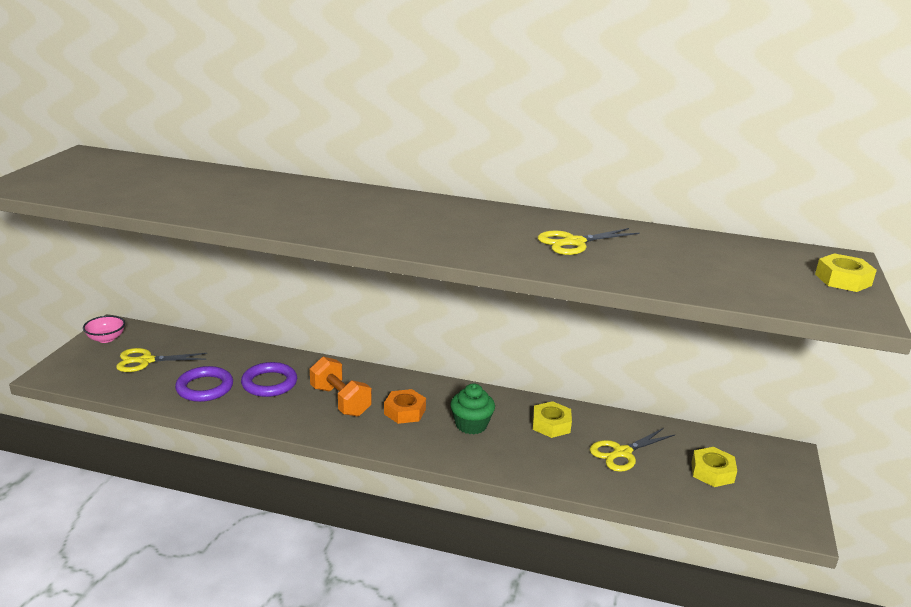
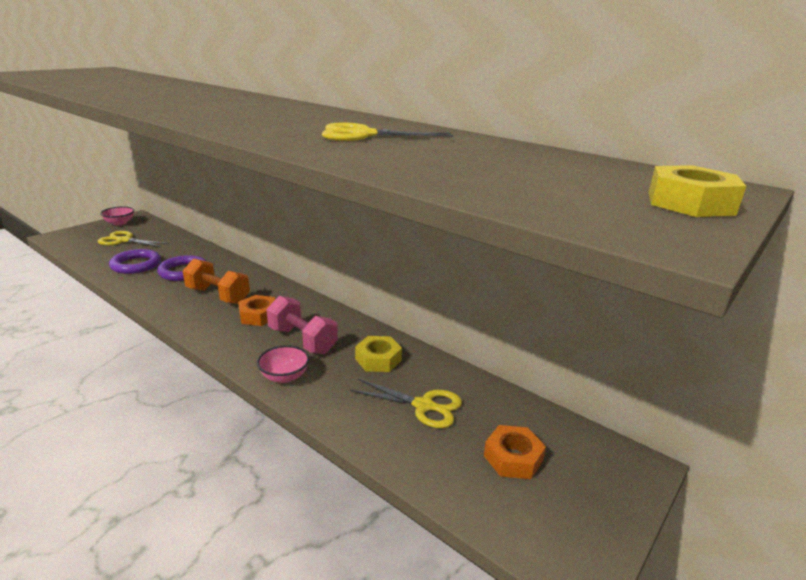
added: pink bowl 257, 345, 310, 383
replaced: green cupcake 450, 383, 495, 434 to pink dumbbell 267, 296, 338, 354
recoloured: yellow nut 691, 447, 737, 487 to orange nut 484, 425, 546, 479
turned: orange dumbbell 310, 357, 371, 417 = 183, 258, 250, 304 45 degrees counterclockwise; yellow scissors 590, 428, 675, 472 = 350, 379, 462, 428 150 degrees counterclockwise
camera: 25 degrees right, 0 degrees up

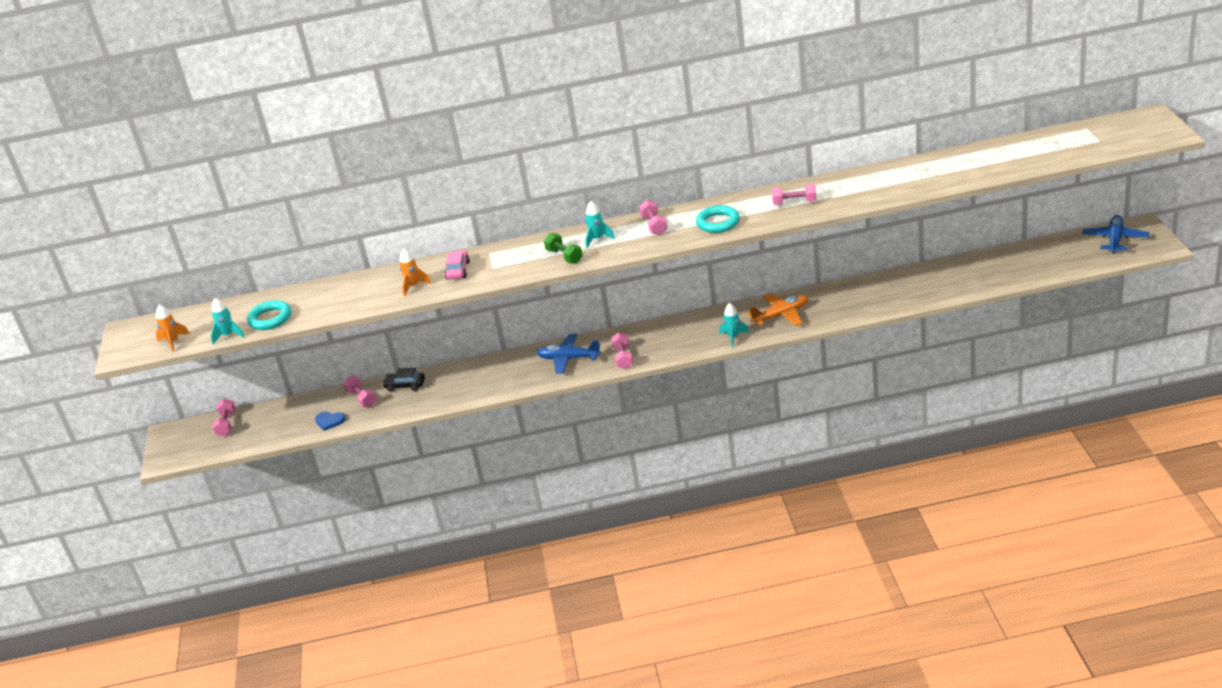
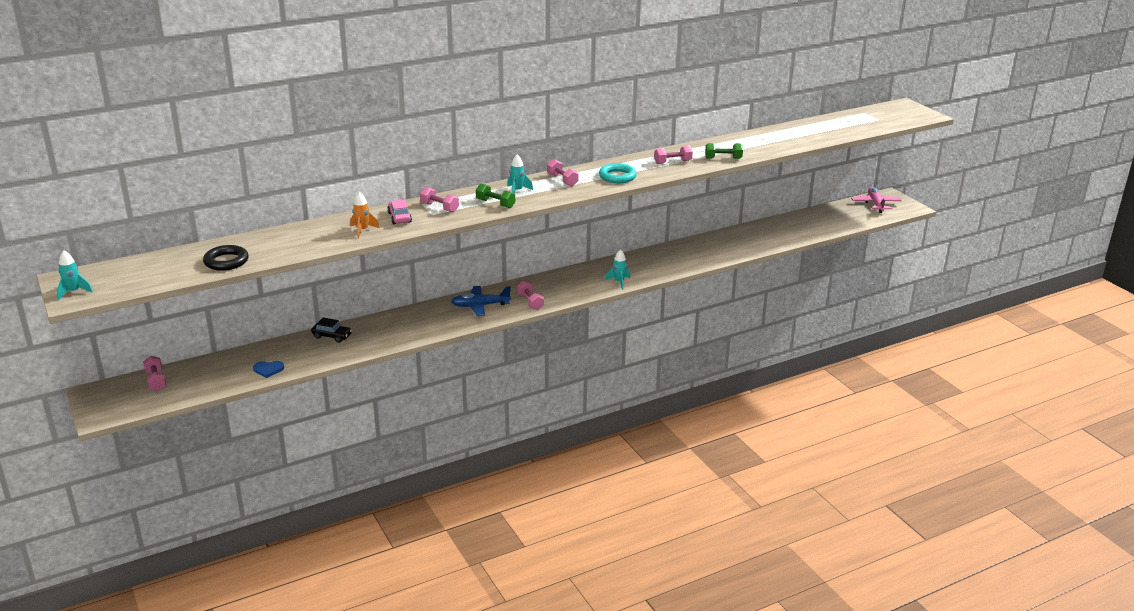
removed: orange rocket 156, 305, 190, 352; orange plane 747, 293, 808, 326
added: green dumbbell 705, 143, 743, 159
moved: turquoise rocket 211, 298, 245, 344 to 57, 250, 93, 301; pink dumbbell 343, 376, 377, 407 to 420, 187, 459, 213
recoloured: turquoise ring 247, 300, 291, 330 to black ring 203, 245, 249, 271; blue plane 1082, 215, 1149, 254 to pink plane 851, 187, 902, 213
turned: black car 382, 368, 425, 392 = 311, 317, 352, 343 150 degrees counterclockwise
camera: 25 degrees left, 5 degrees down

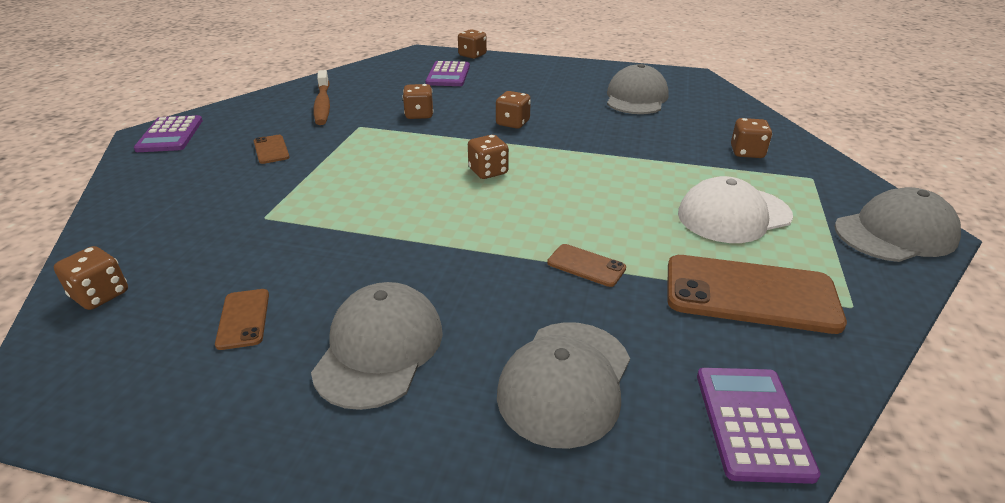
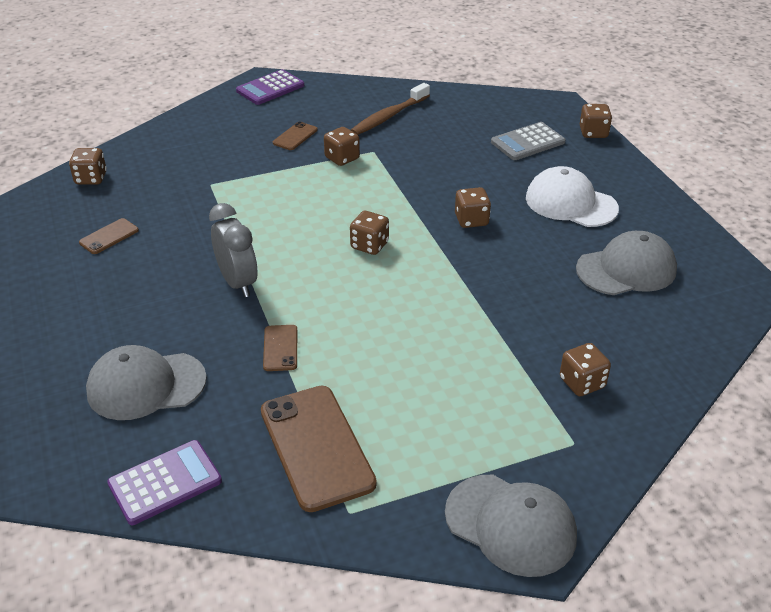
removed: grey cap 311, 282, 443, 410
added: grey clock 209, 203, 258, 297
moved: brown dice 403, 84, 433, 119 to 324, 127, 360, 166; white cap 678, 176, 793, 243 to 526, 166, 619, 227
recoloured: purple calculator 425, 61, 470, 86 to grey calculator 491, 122, 566, 160
camera: 55 degrees right, 5 degrees up

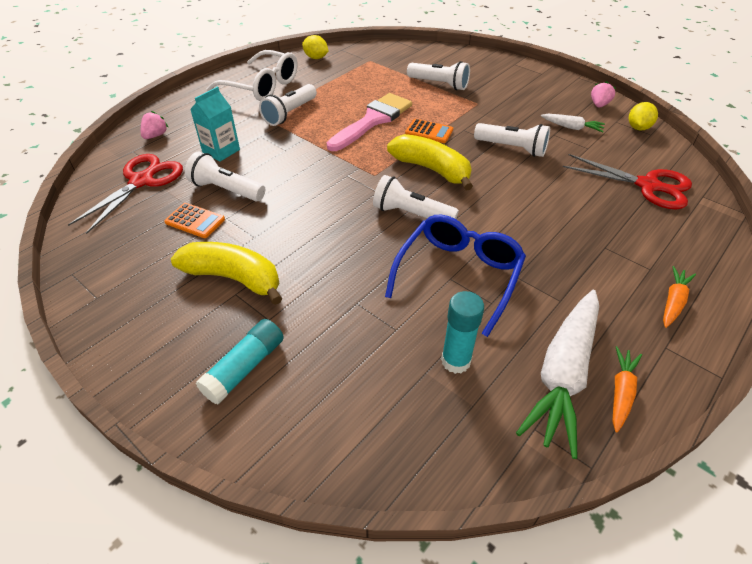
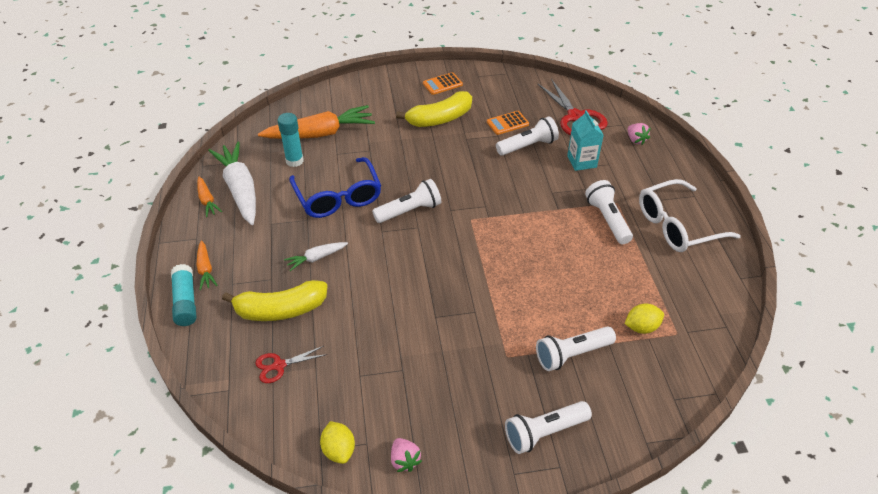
removed: pink brush 327, 93, 412, 151
added: orange carrot 258, 105, 375, 139
moved: turquoise glue stick 195, 319, 284, 405 to 171, 264, 196, 326; yellow lemon 302, 35, 329, 59 to 625, 303, 664, 334; yellow banana 387, 134, 473, 190 to 222, 280, 327, 321; orange calculator 405, 119, 453, 143 to 423, 72, 463, 95; white flashlight 474, 123, 550, 157 to 505, 401, 592, 454; white carrot 541, 114, 605, 132 to 284, 242, 348, 271
resized: red scissors 563, 154, 692, 210 = 255, 346, 327, 383 x0.55
camera: 130 degrees right, 0 degrees up

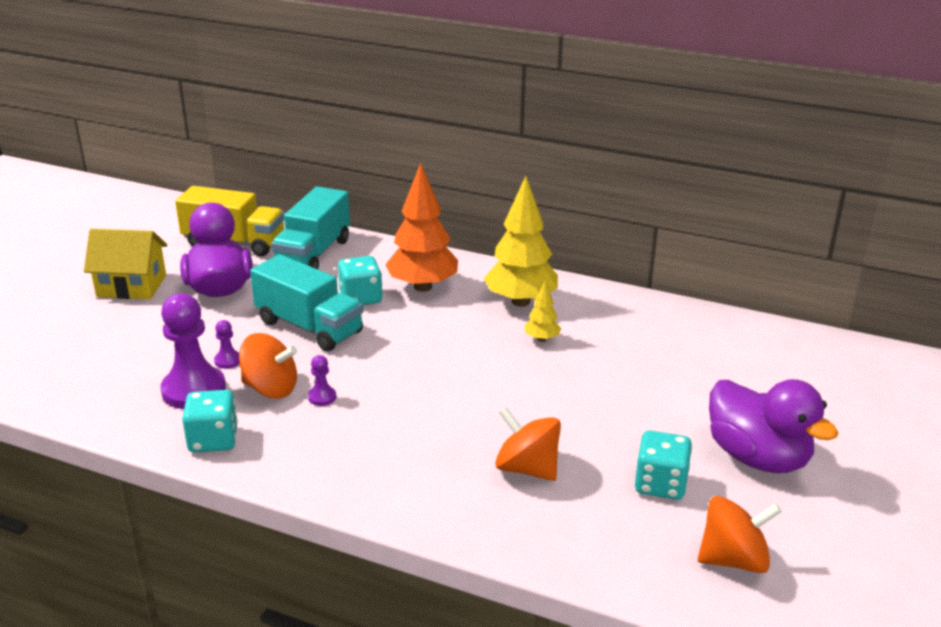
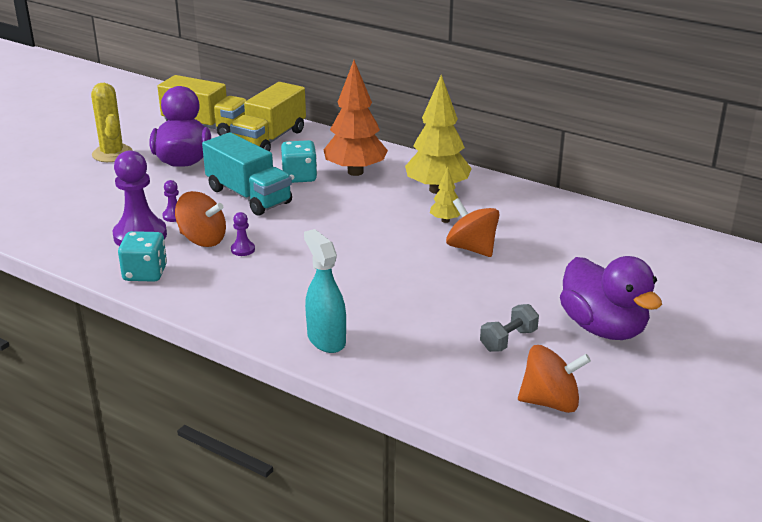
added: turquoise spray bottle 304, 229, 346, 353
moved: orange spinning top 495, 407, 561, 481 to 446, 198, 500, 257
replaced: yellow house 84, 229, 167, 299 to yellow cactus 91, 83, 133, 162; turquoise dice 635, 430, 692, 500 to grey dumbbell 480, 304, 539, 352
recoloured: turquoise truck 271, 186, 350, 269 to yellow truck 230, 82, 306, 152
camera: 10 degrees right, 0 degrees up

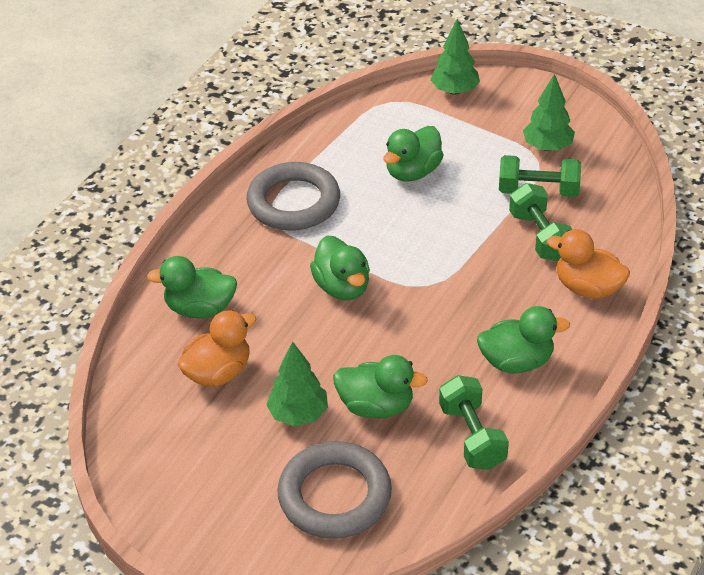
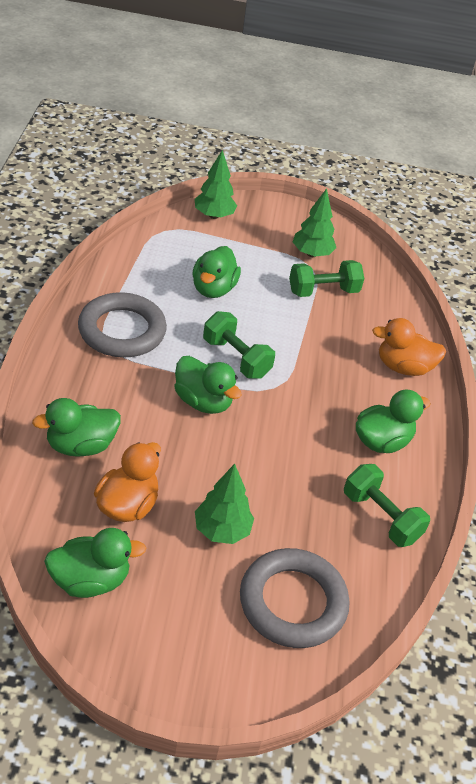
moved: green duck 333, 355, 428, 418 to 44, 528, 146, 598; green dumbbell 509, 183, 572, 261 to 203, 311, 275, 378
camera: 30 degrees left, 0 degrees up

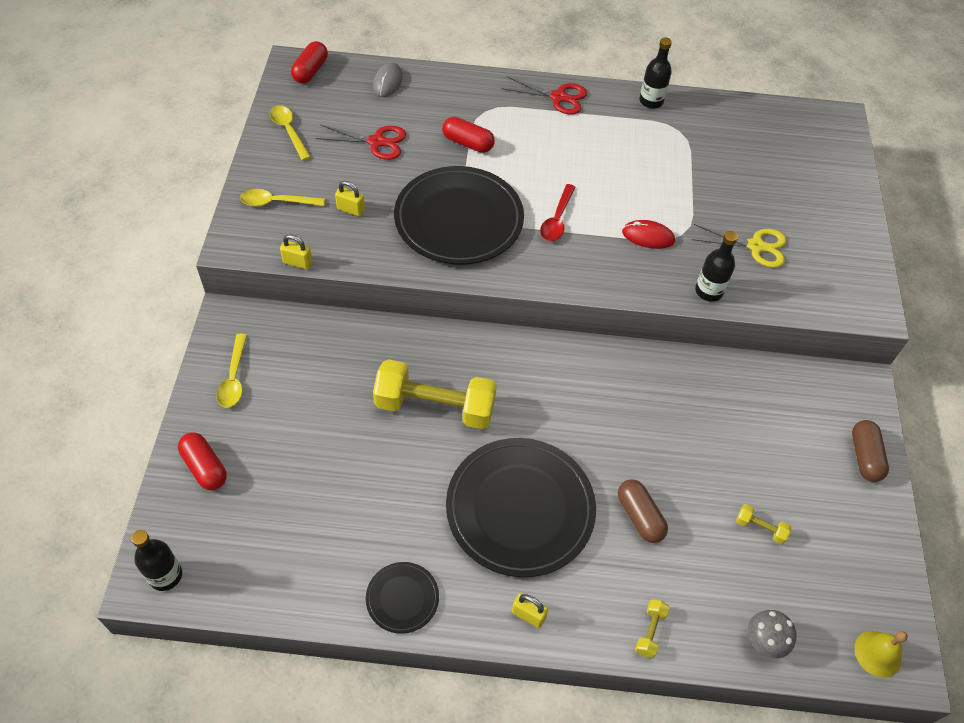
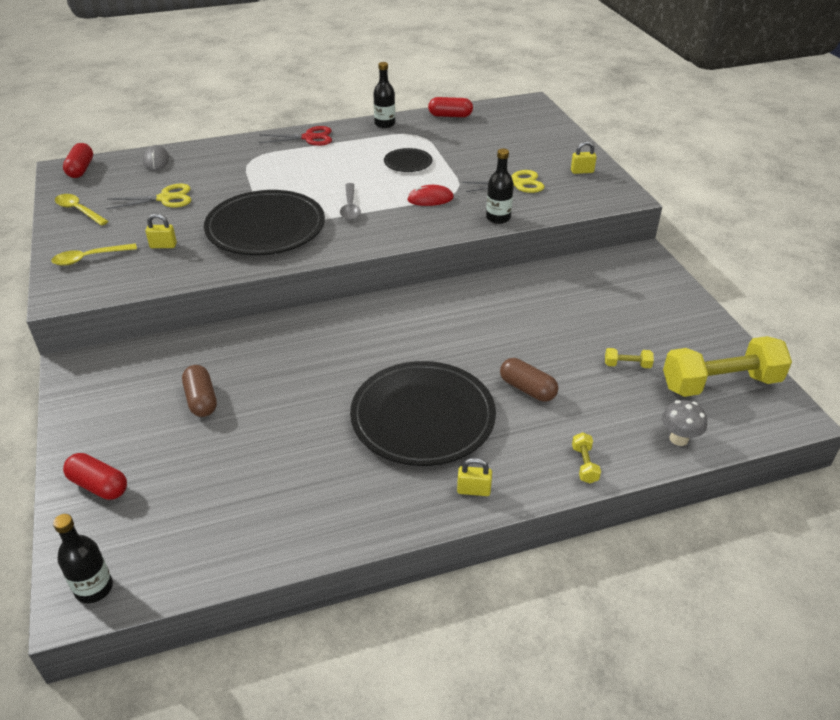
removed: yellow spoon 216, 334, 247, 408; yellow bell 854, 631, 908, 678
moved: yellow padlock 280, 234, 312, 269 to 571, 141, 597, 174; black plate 366, 562, 439, 634 to 384, 148, 433, 172; yellow dumbbell 373, 359, 497, 429 to 663, 336, 792, 397; red capsule 442, 117, 495, 153 to 428, 97, 473, 117; brown capsule 852, 420, 889, 482 to 182, 365, 217, 417
recoloured: red scissors 316, 125, 406, 160 to yellow scissors 107, 184, 191, 209; red spoon 540, 184, 576, 241 to grey spoon 340, 183, 361, 220
camera: 20 degrees left, 15 degrees down

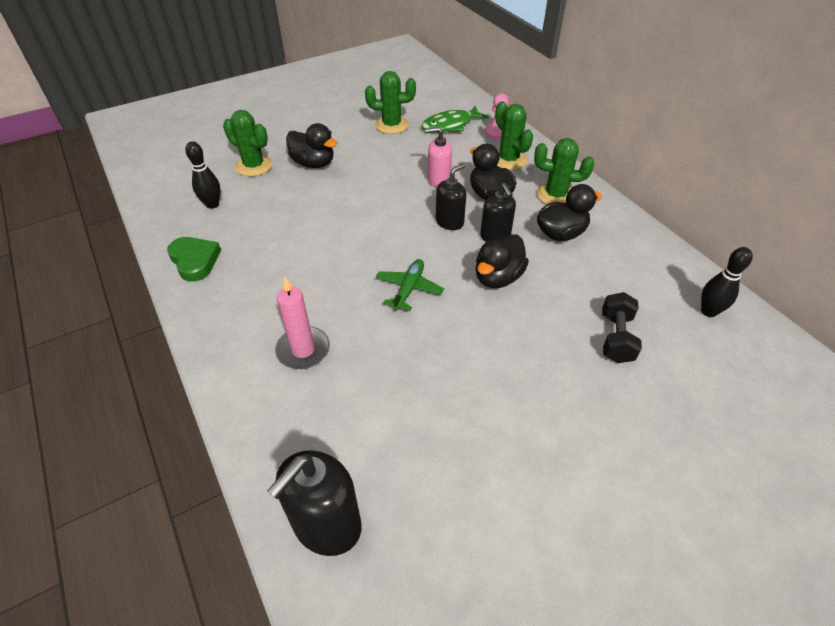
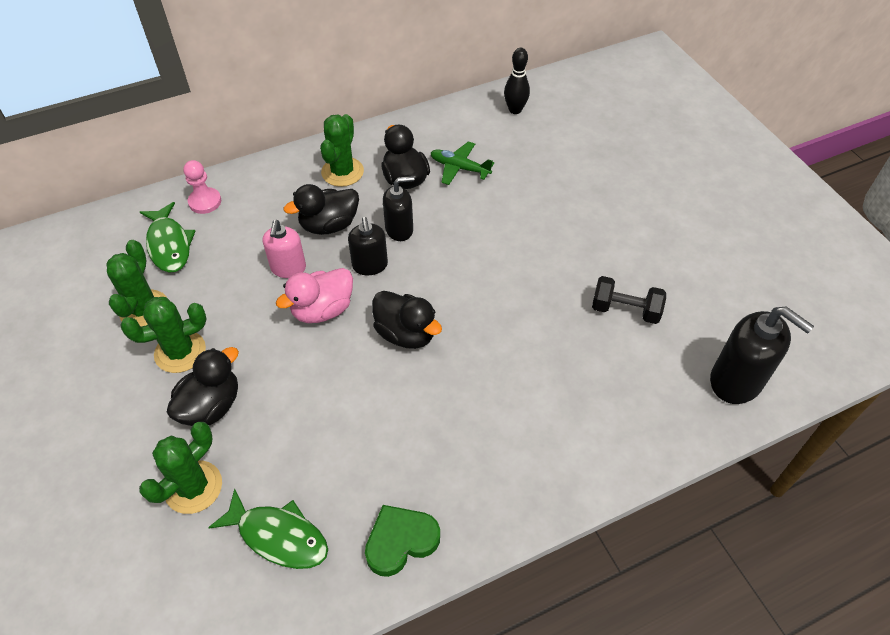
removed: pink candle 275, 276, 330, 369
added: pink duck 276, 268, 353, 323
moved: green plane 376, 259, 444, 311 to 431, 141, 494, 185; black duck 476, 234, 529, 288 to 372, 291, 442, 349; green cactus 495, 101, 533, 170 to 120, 297, 207, 373; black dumbbell 602, 292, 642, 363 to 592, 276, 666, 324
replaced: black bowling pin 185, 141, 220, 209 to green fish 208, 488, 328, 569
turned: black soap dispenser 435, 163, 466, 230 = 348, 217, 388, 275 150 degrees counterclockwise
camera: 85 degrees left, 5 degrees up

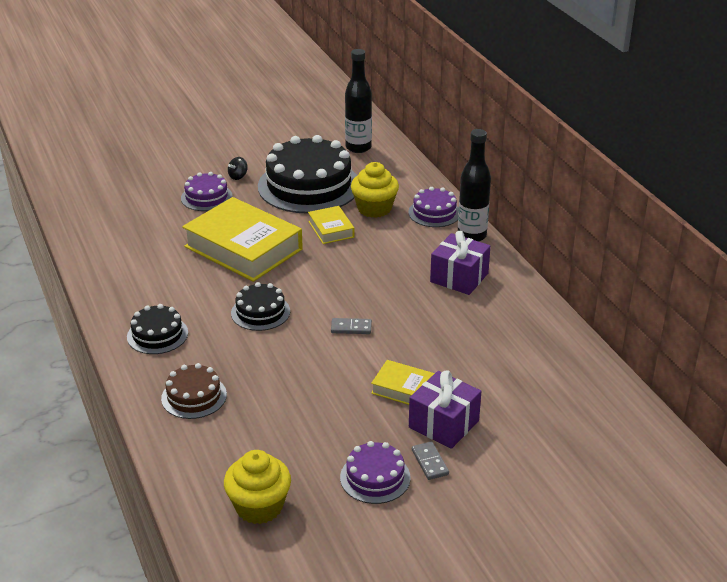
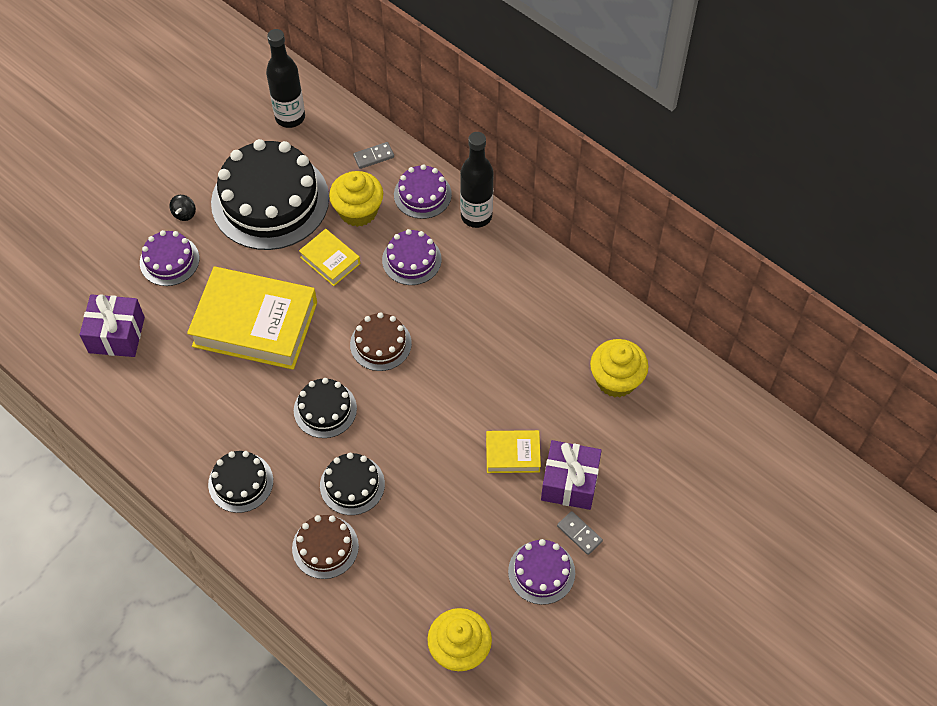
added: black cake 320, 453, 385, 515; brown cake 350, 312, 412, 371; purple cake 382, 229, 442, 285; yellow cupcake 590, 339, 648, 398
moved: grey domino 331, 318, 372, 334 to 353, 142, 394, 169; purple gift 430, 231, 491, 295 to 80, 294, 145, 357
camera: 25 degrees left, 25 degrees up

